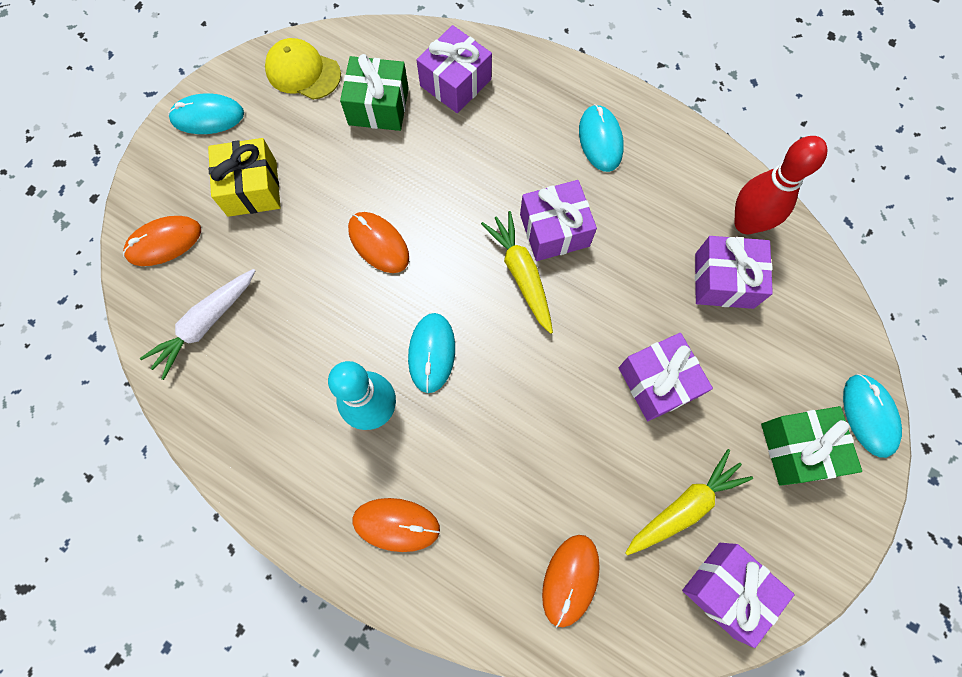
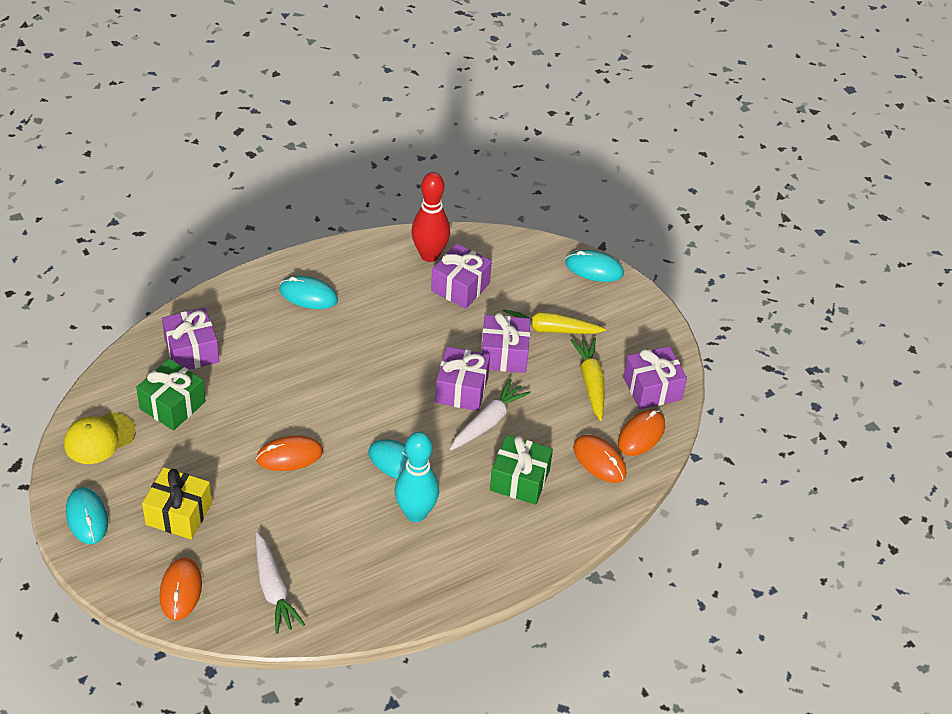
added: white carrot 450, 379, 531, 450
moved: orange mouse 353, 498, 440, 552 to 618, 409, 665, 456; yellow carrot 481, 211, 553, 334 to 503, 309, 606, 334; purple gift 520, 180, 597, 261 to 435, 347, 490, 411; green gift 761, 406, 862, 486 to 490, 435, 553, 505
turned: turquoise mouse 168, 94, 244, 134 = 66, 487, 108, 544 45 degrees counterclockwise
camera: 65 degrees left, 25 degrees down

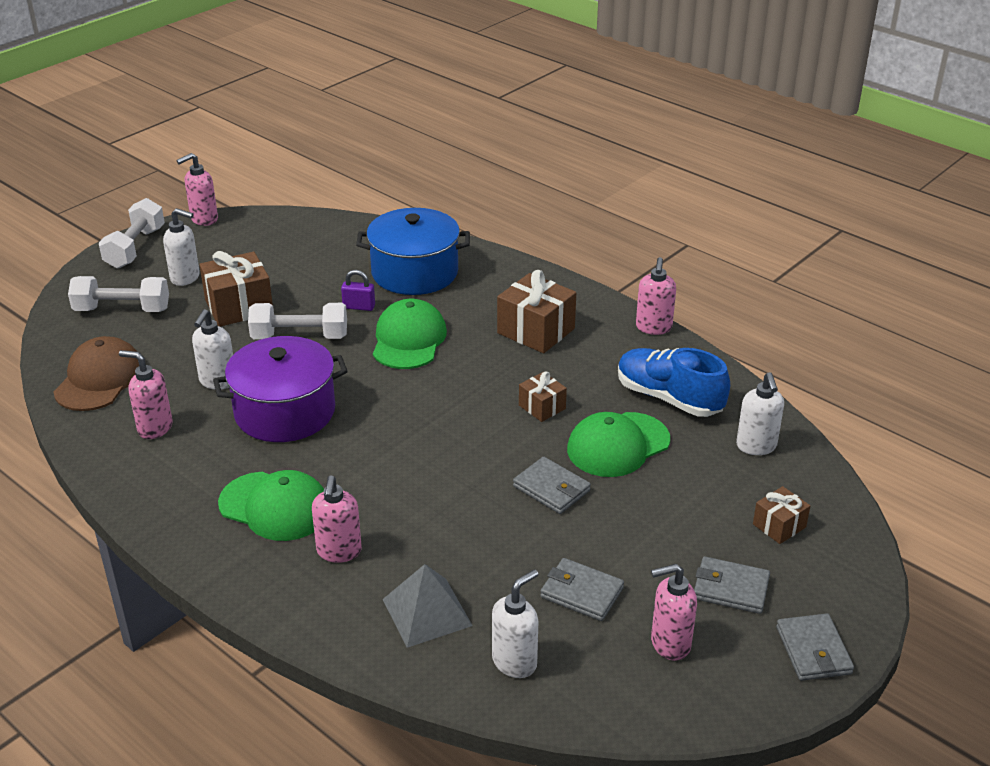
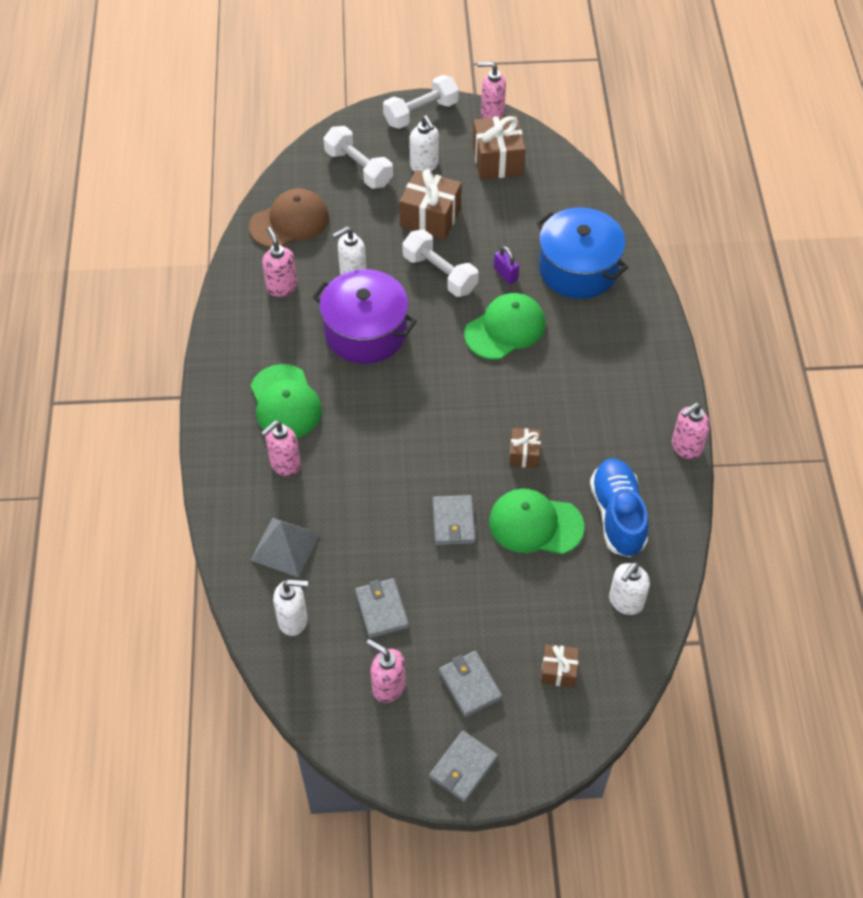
moved: brown gift 497, 270, 576, 353 to 473, 115, 526, 180
camera: 45 degrees right, 20 degrees up

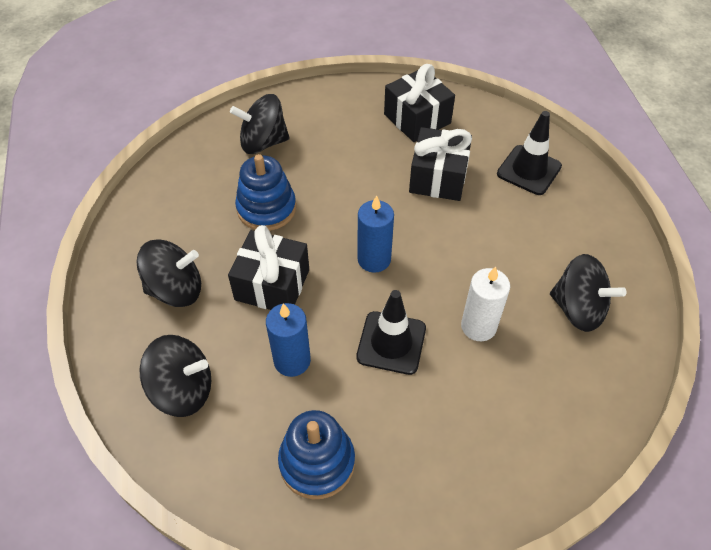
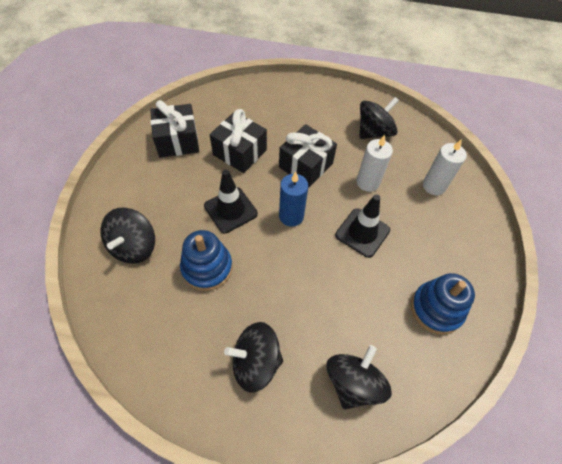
removed: blue candle 266, 303, 311, 377
added: white candle 423, 139, 467, 195
moved: black gift 228, 225, 309, 310 to 279, 124, 337, 187; black traffic cone 497, 111, 562, 195 to 204, 170, 258, 233
turned: black spinning top 136, 239, 201, 307 = 224, 322, 283, 393 105 degrees counterclockwise
camera: 70 degrees left, 5 degrees up

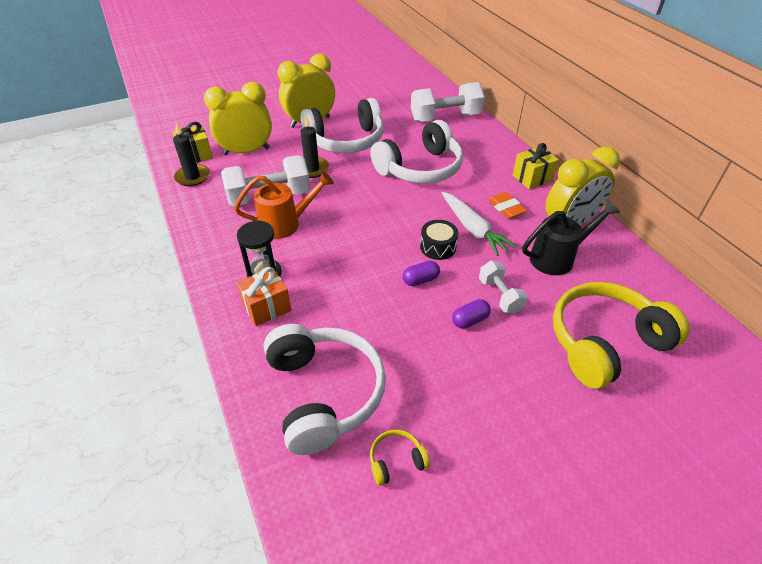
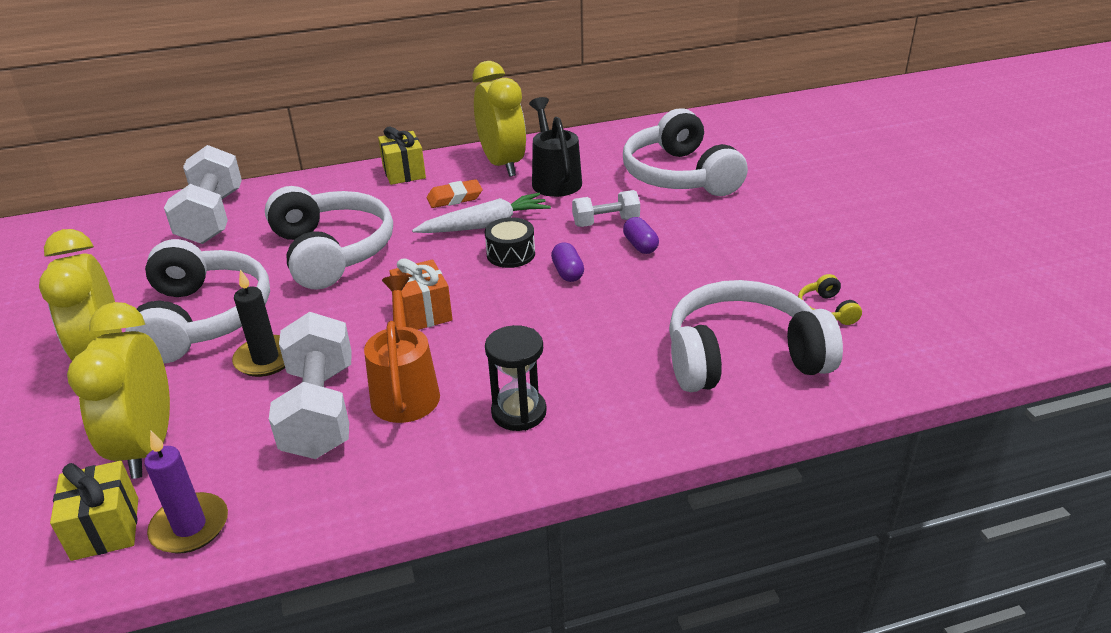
moved: orange gift 237, 267, 291, 326 to 389, 258, 453, 330
recoloured: black candle 173, 124, 210, 186 to purple candle 144, 431, 228, 554; yellow headphones 553, 282, 690, 389 to white headphones 623, 108, 748, 196
camera: 80 degrees left, 10 degrees down

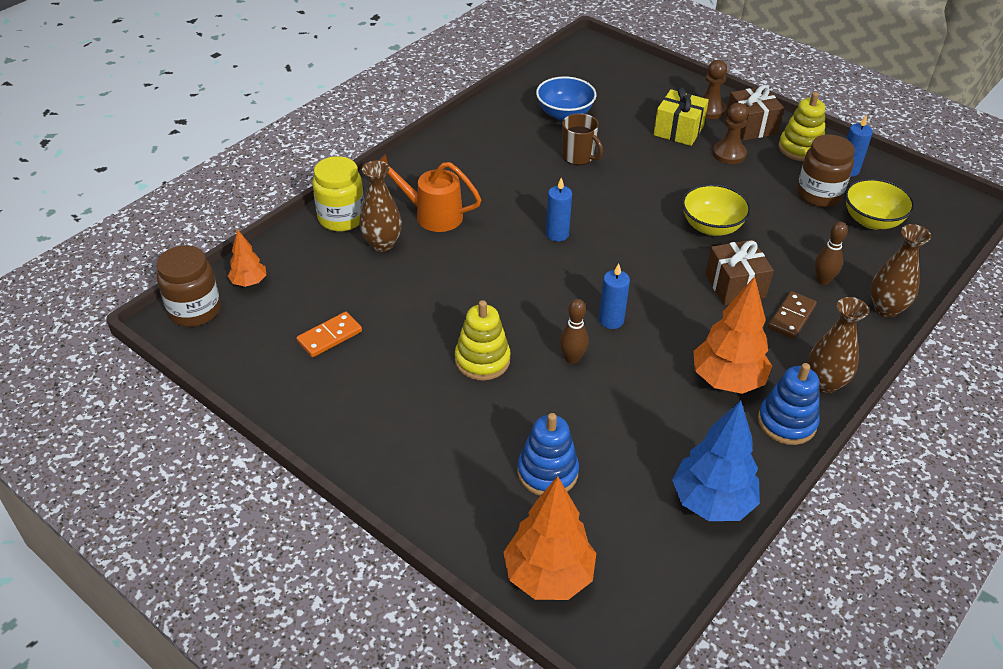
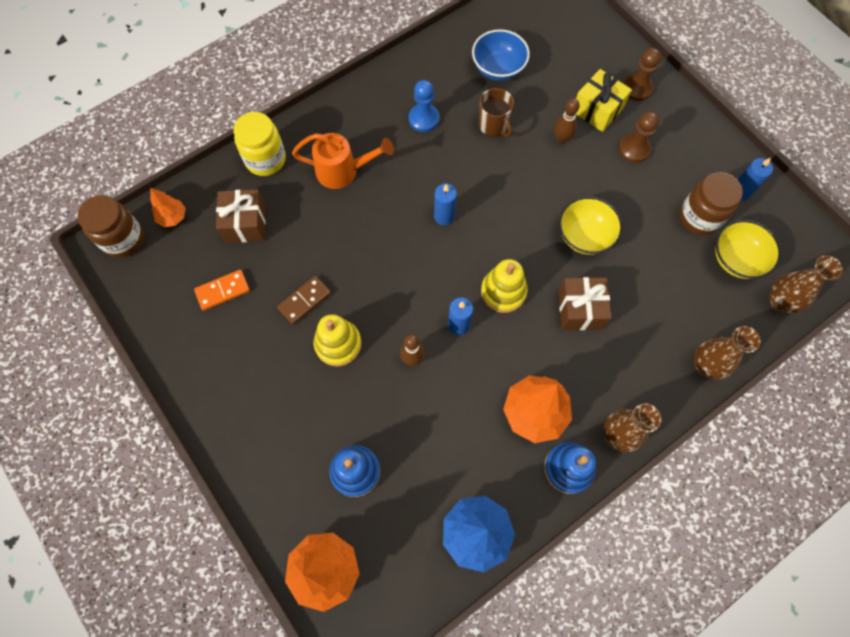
added: blue pawn 409, 80, 439, 132
moved: brown vase 359, 160, 402, 252 to 770, 255, 843, 313; brown gift 725, 85, 784, 141 to 216, 189, 265, 243; brown domino 768, 291, 817, 339 to 277, 276, 331, 325; yellow stacking toy 779, 92, 825, 162 to 481, 259, 528, 313; brown bowling pin 815, 222, 848, 285 to 554, 98, 580, 144
turned: orange watering can 378, 154, 482, 232 = 292, 133, 394, 189 150 degrees clockwise
camera: 15 degrees right, 25 degrees up

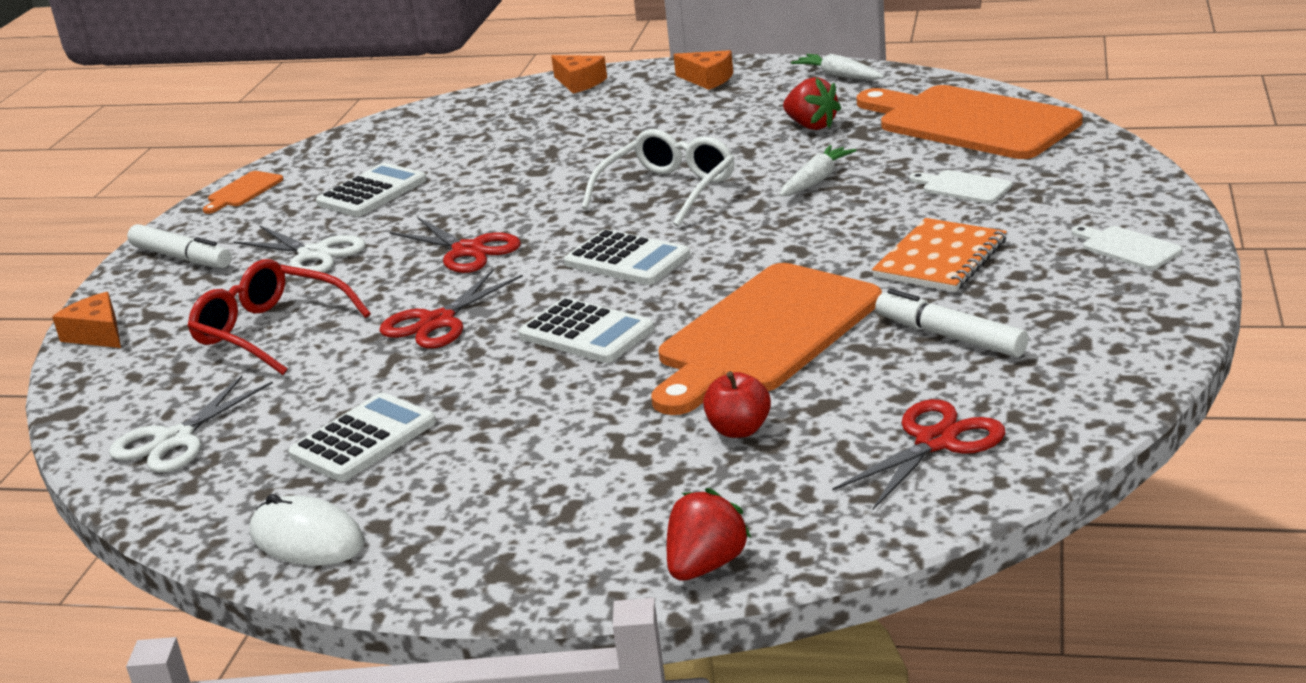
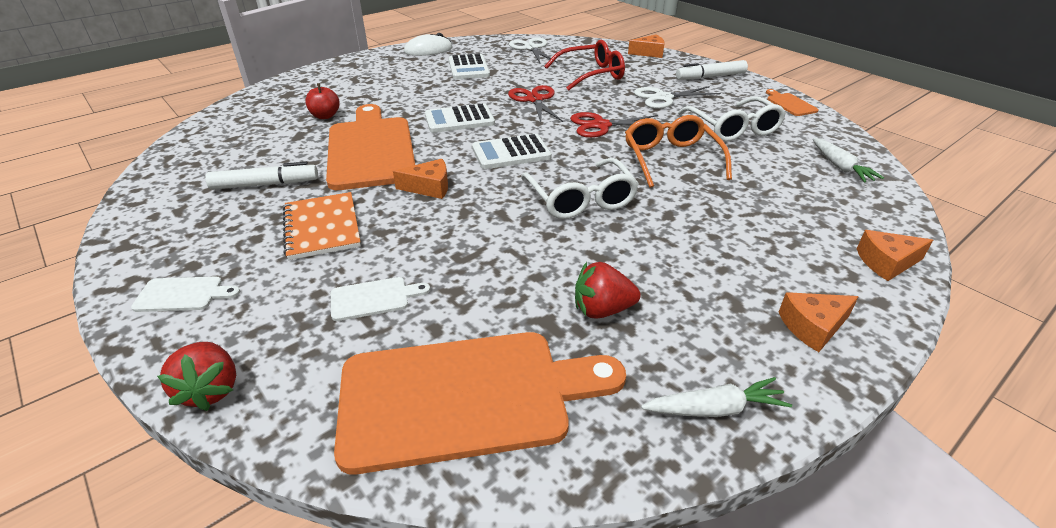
removed: red scissors 832, 399, 1005, 510
added: orange cheese 393, 159, 448, 199; orange glasses 625, 115, 732, 188
moved: red strawberry 667, 488, 751, 581 to 157, 342, 236, 411; white carrot 780, 145, 857, 196 to 813, 138, 884, 183
replaced: white calculator 316, 163, 427, 217 to white glasses 678, 97, 786, 142
camera: 125 degrees right, 10 degrees up

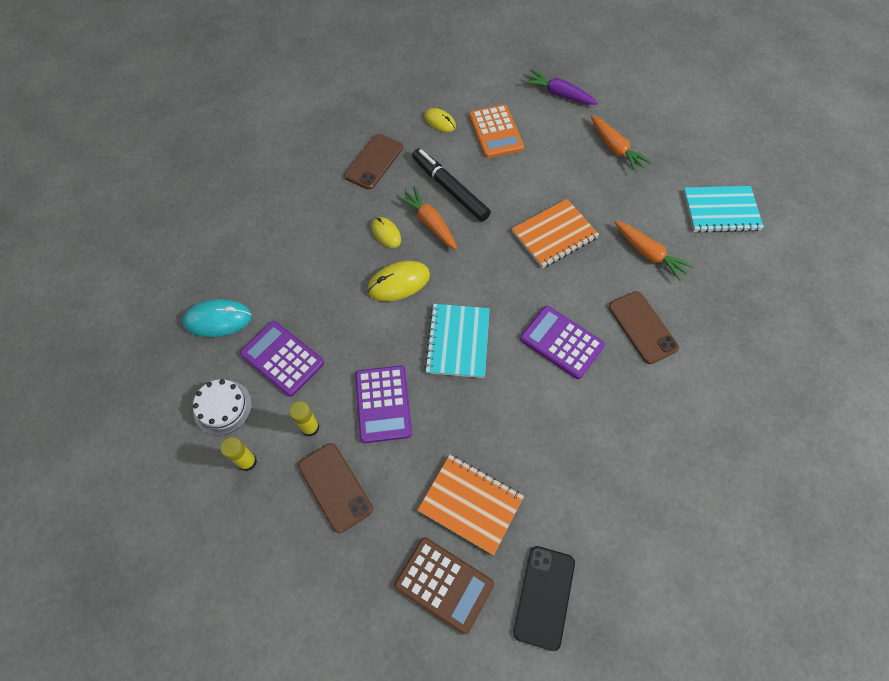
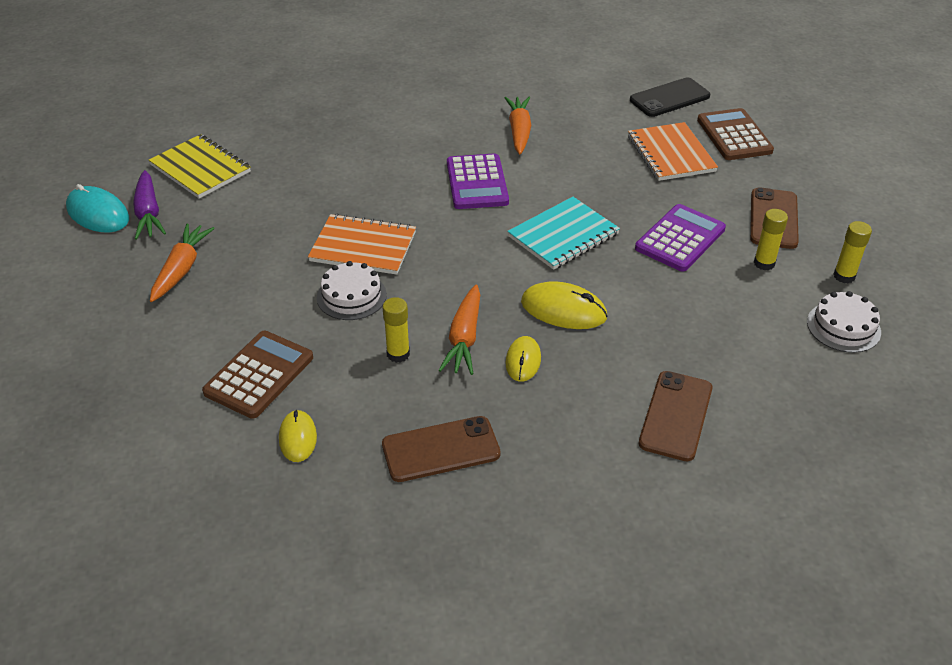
removed: purple calculator 240, 321, 324, 397
added: white cake 317, 261, 387, 320
moved: turquoise mouse 182, 299, 252, 337 to 66, 184, 129, 232; purple carrot 523, 70, 598, 105 to 133, 170, 166, 240; brown phone 609, 291, 679, 364 to 639, 371, 712, 461; orange carrot 615, 221, 694, 282 to 504, 97, 531, 154
replaced: black marker 412, 149, 491, 221 to yellow glue stick 382, 297, 410, 363
recoloured: orange calculator 469, 105, 524, 158 to brown calculator 202, 331, 313, 419; turquoise notebook 683, 186, 764, 233 to yellow notebook 149, 134, 251, 199
camera: 135 degrees left, 20 degrees down

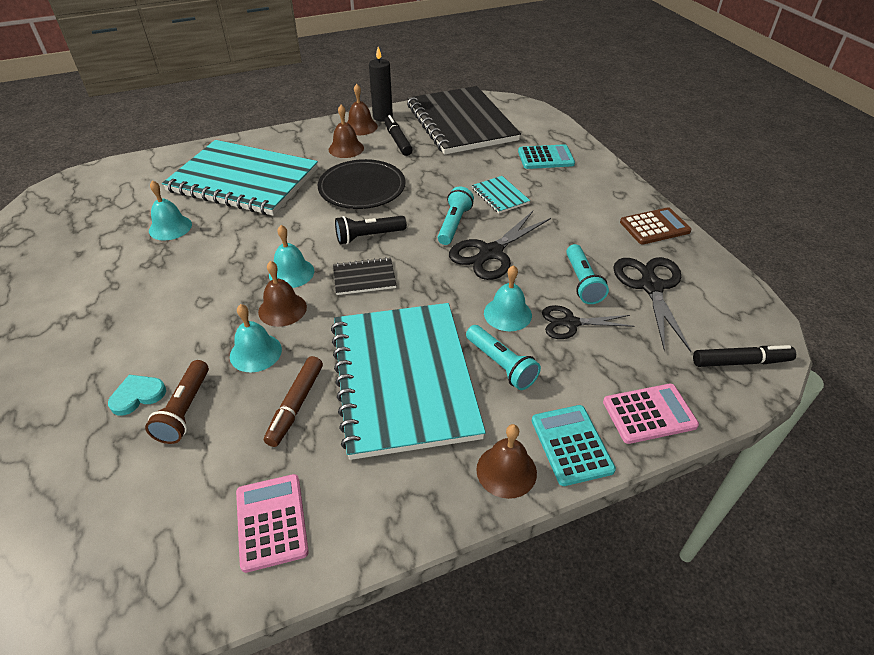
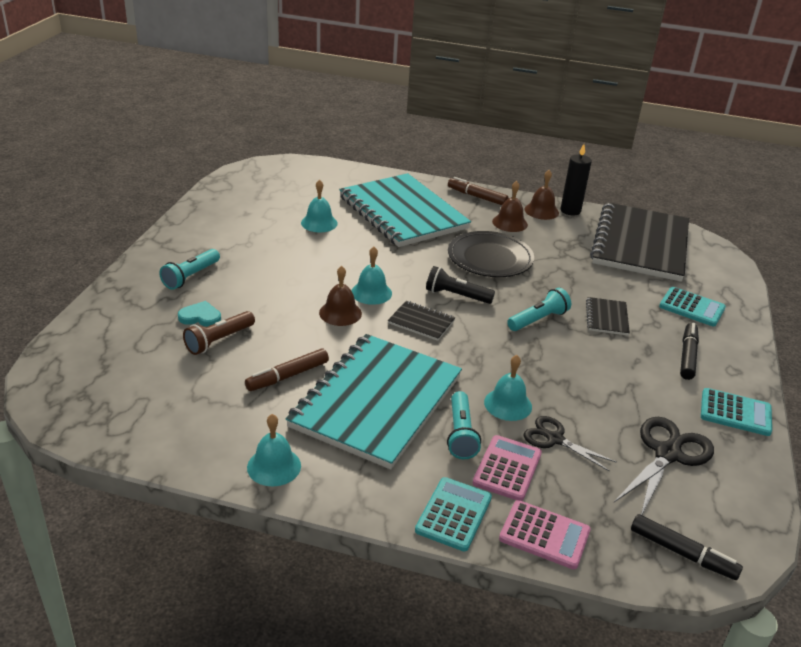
removed: black scissors 449, 211, 551, 280; brown bell 476, 424, 537, 499
added: brown marker 448, 177, 509, 205
moved: turquoise bell 230, 304, 282, 372 to 247, 414, 301, 487; pink calculator 236, 474, 309, 573 to 473, 435, 542, 501; black marker 384, 115, 413, 156 to 680, 323, 699, 380; turquoise flashlight 566, 244, 609, 304 to 159, 249, 220, 290
recoloured: turquoise notebook 472, 176, 530, 213 to black notebook 586, 297, 630, 336; brown calculator 620, 207, 692, 245 to turquoise calculator 701, 388, 772, 436
camera: 35 degrees right, 10 degrees down

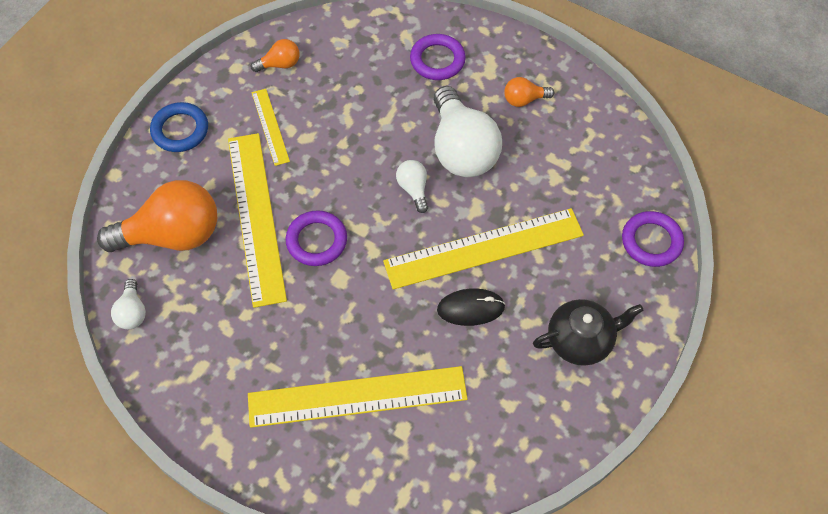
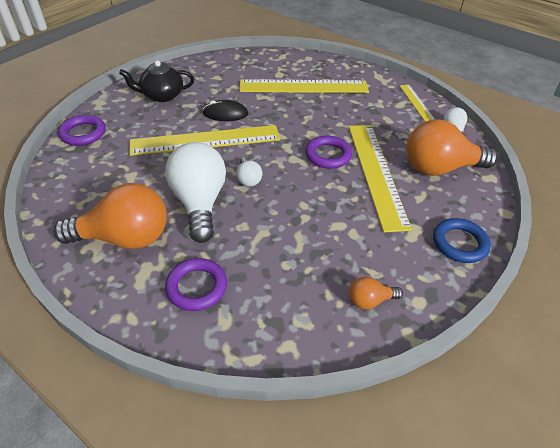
moved: yellow ruler 252, 89, 290, 166 to 400, 85, 435, 122
resized: orange light bulb 504, 77, 554, 107 = 54, 183, 167, 249 x2.18
camera: 175 degrees left, 15 degrees down

